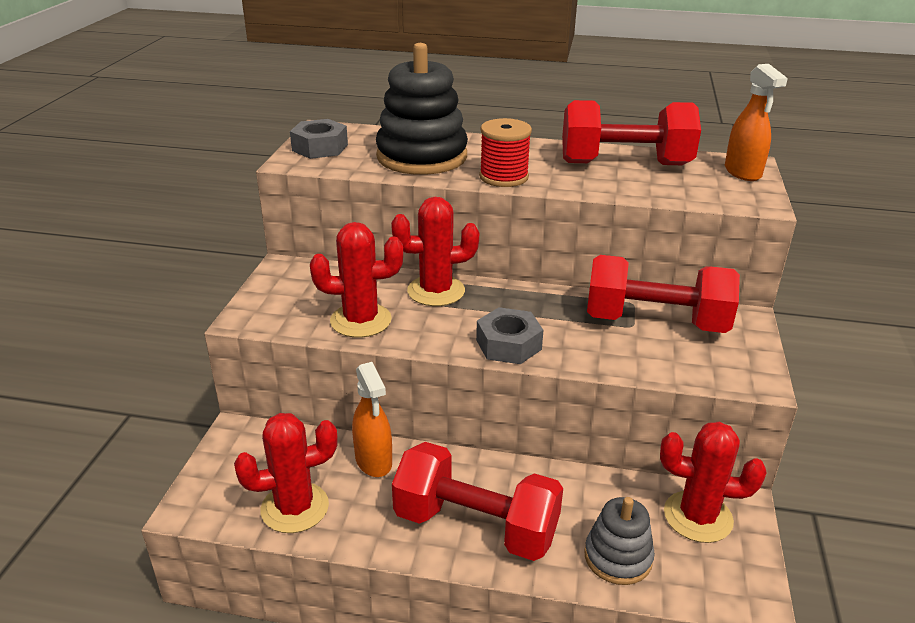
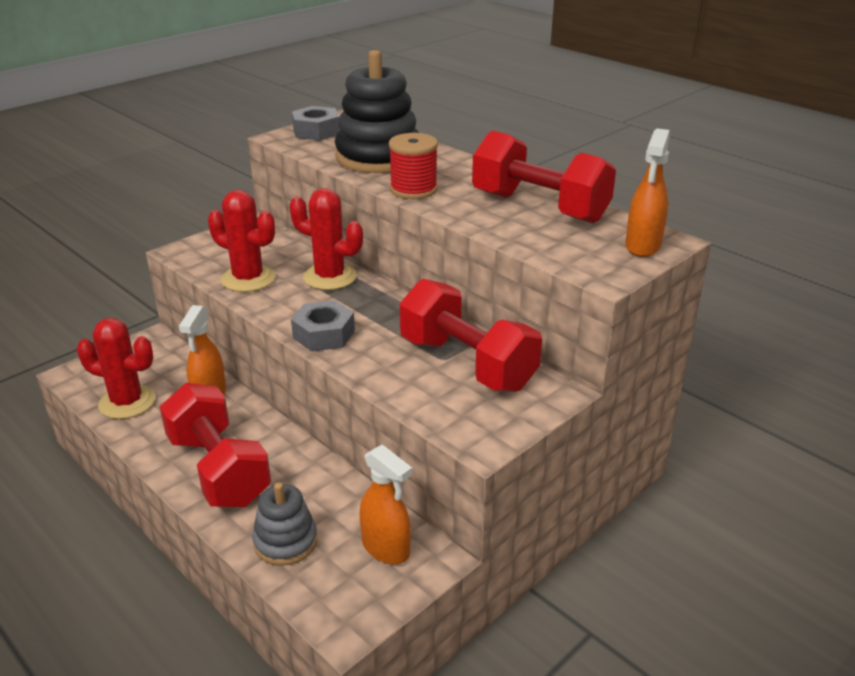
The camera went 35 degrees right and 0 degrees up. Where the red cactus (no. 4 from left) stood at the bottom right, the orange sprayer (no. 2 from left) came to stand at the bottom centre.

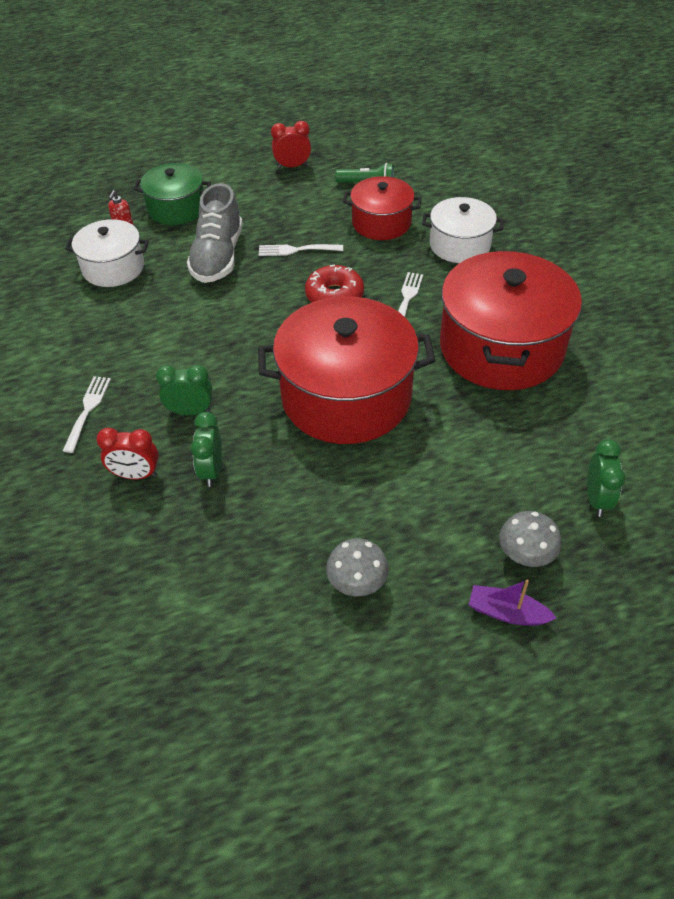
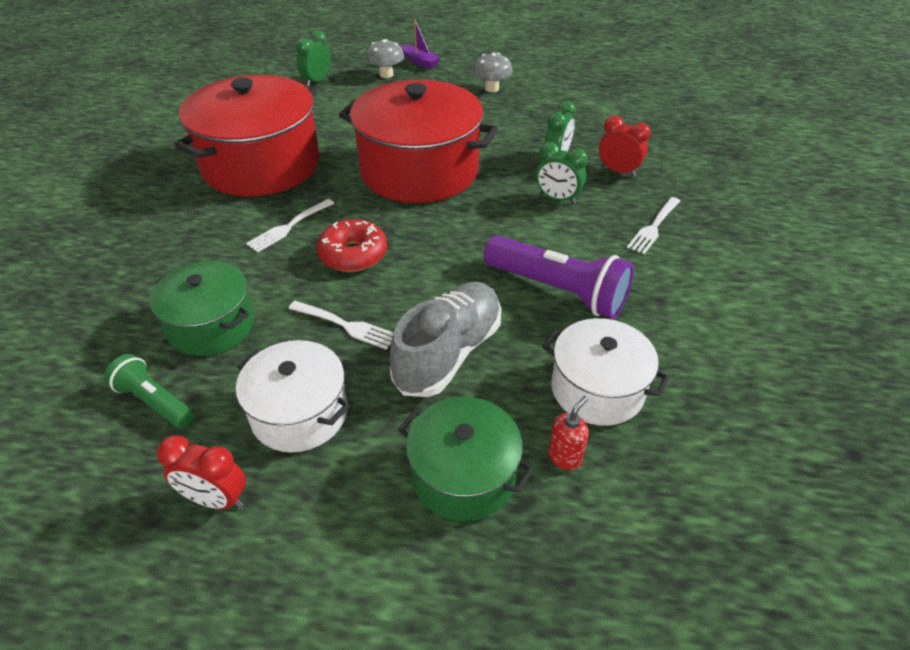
The camera went 155 degrees left and 5 degrees down. What was the red cooking pot (no. 2 from left) at the top centre turned into the green cooking pot (no. 1 from left) at the middle left. The pure white cooking pot (no. 2 from left in the first image) ended up elsewhere, having gone from the top right to the middle left. The second view gained the violet torch at the centre.

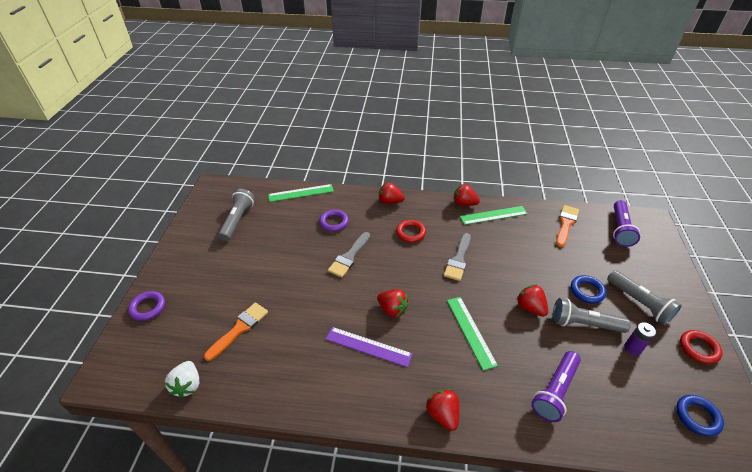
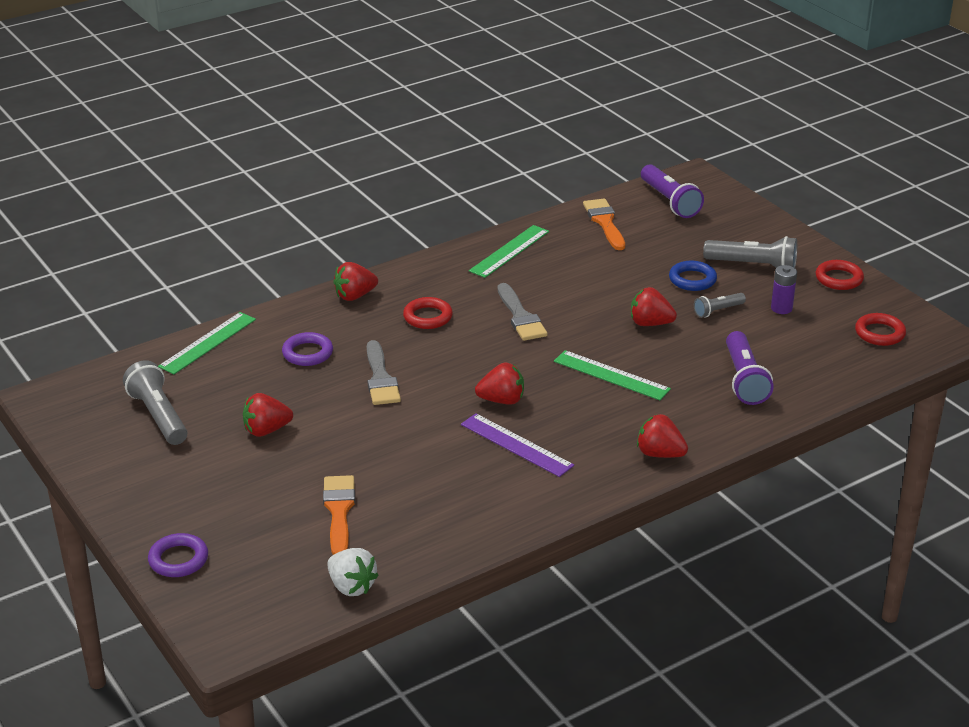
The camera went 40 degrees left and 10 degrees down. The violet ruler at the bottom centre ended up facing another way, 60 degrees clockwise from before. The red strawberry (no. 4 from left in the first image) ended up elsewhere, having gone from the centre to the middle left. The size of the grey torch (no. 2 from left) at the bottom right changed by a factor of 0.57. What was the cobalt ring (no. 2 from left) at the bottom right turned into the red ring (no. 3 from left) at the middle right.

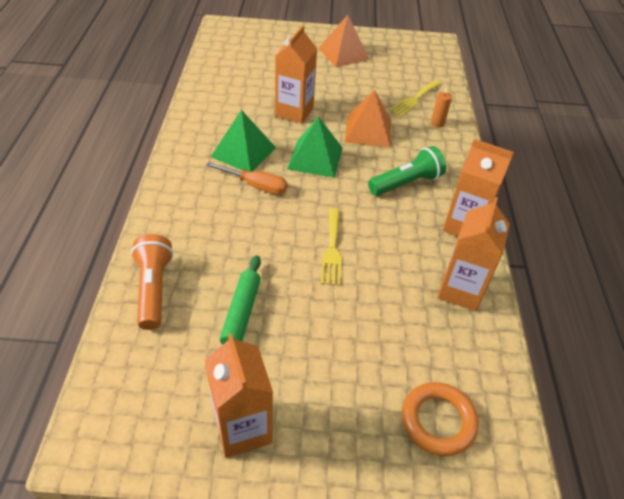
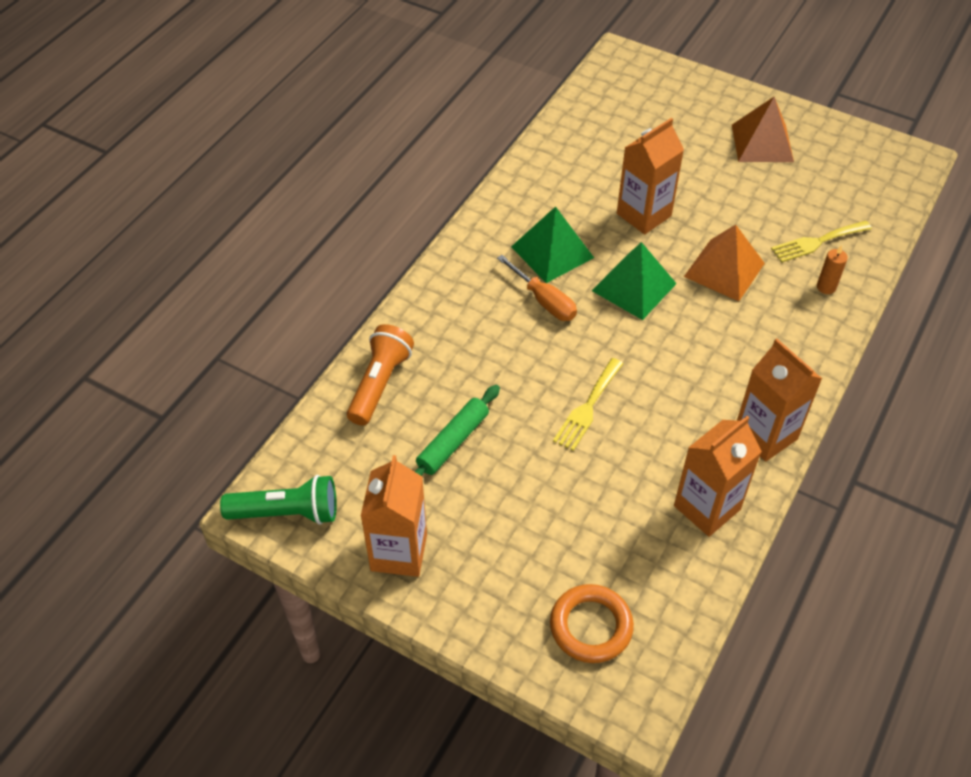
The camera went 30 degrees right and 5 degrees up. The green torch ended up elsewhere, having gone from the centre to the middle left.

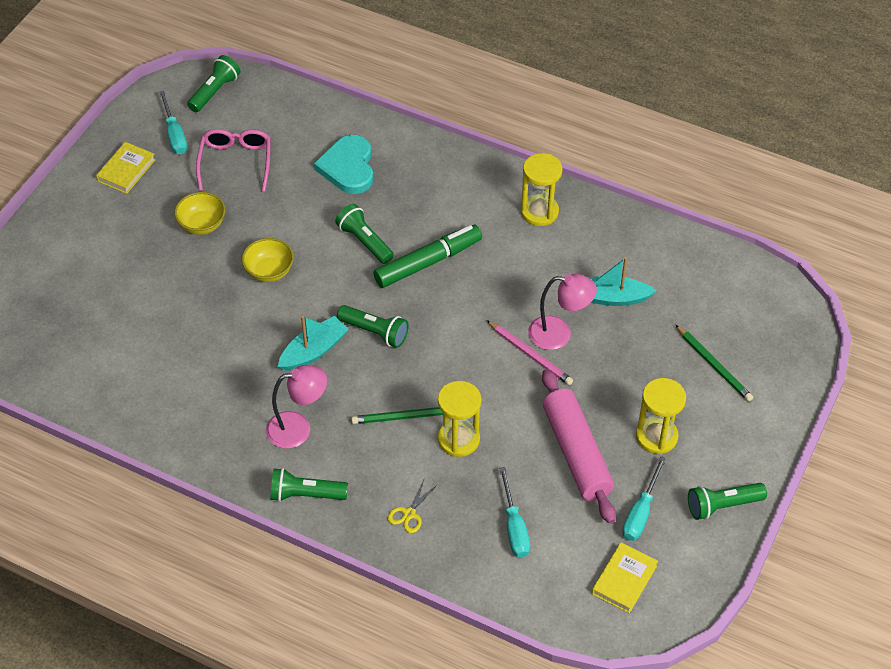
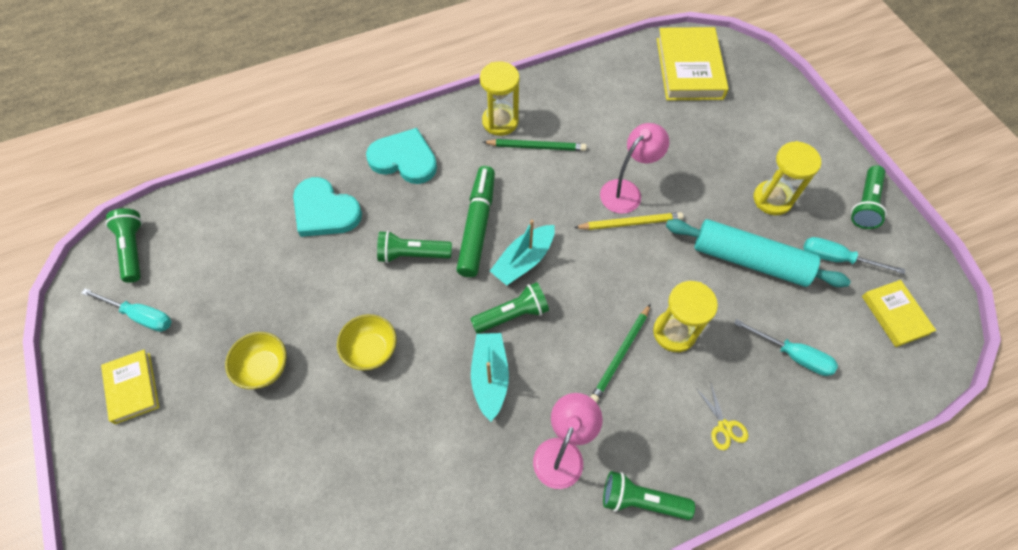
The camera went 50 degrees left and 10 degrees up. The second view lost the rose-pink spectacles at the top left. The green torch (no. 2 from left in the first image) at the bottom centre ended up facing another way, 60 degrees clockwise from before. What was the rose-pink lead pencil at the centre turned into the bright yellow lead pencil at the centre. What was the rose-pink pastry roller at the bottom centre turned into the turquoise pastry roller at the middle right. The turquoise toy boat (no. 2 from left) ended up elsewhere, having gone from the middle right to the centre. The turquoise hand screwdriver (no. 3 from left) at the bottom right ended up facing another way, 135 degrees clockwise from before. The green lead pencil (no. 2 from left in the first image) ended up elsewhere, having gone from the middle right to the top centre. The second view gained the turquoise love heart (no. 2 from left) at the top centre. The second view gained the bright yellow book (no. 2 from left) at the top right.

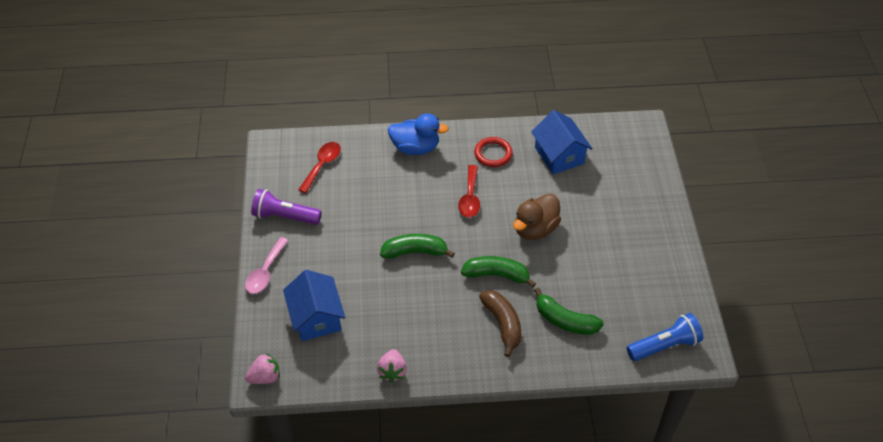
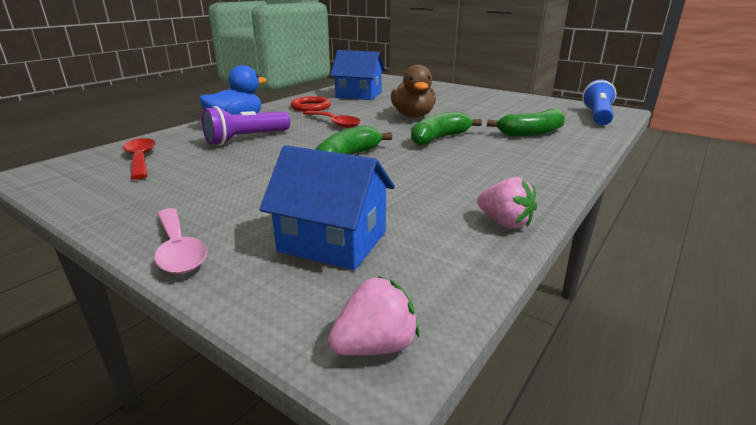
The camera went 50 degrees left and 25 degrees down. The rose-pink strawberry (no. 1 from left) at the bottom left ended up facing another way, 45 degrees clockwise from before. The violet torch ended up elsewhere, having gone from the middle left to the top left. The second view lost the russet banana at the bottom centre.

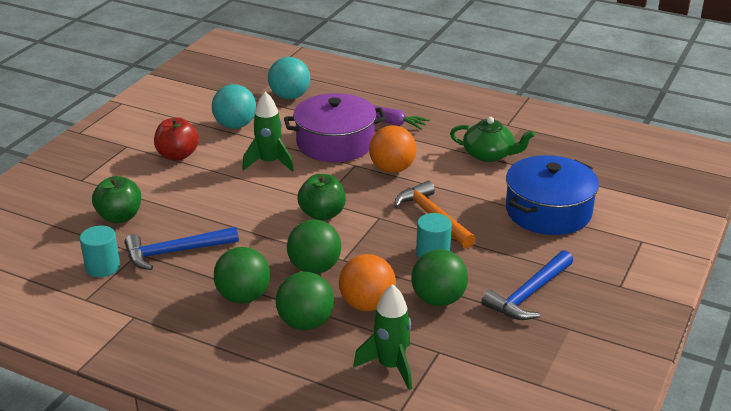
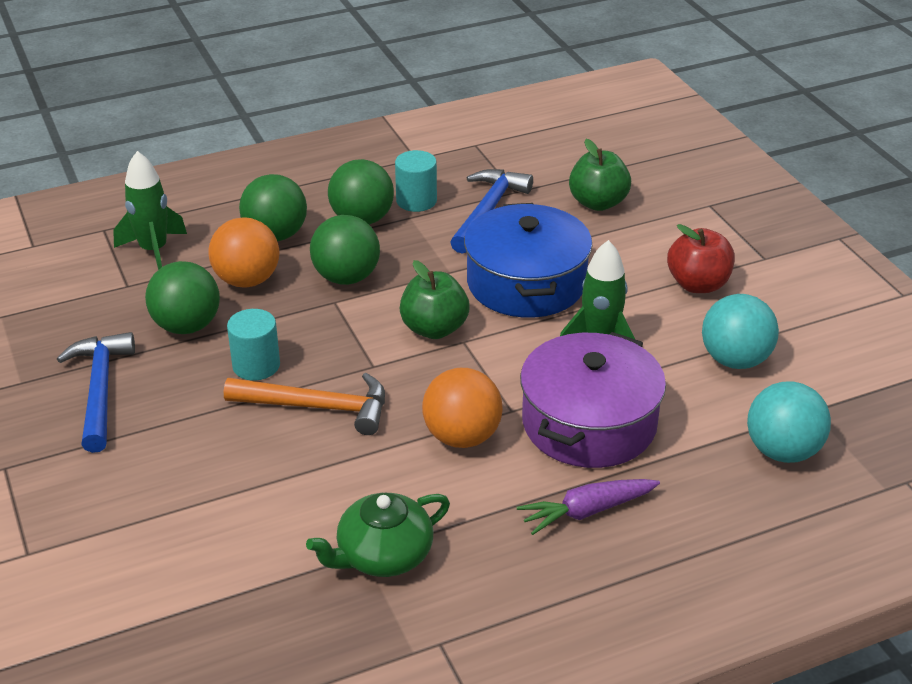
The camera went 130 degrees right and 5 degrees up. The turquoise cylinder shape (no. 1 from left in the first image) ended up elsewhere, having gone from the middle left to the top centre. The cobalt cooking pot ended up elsewhere, having gone from the middle right to the centre.

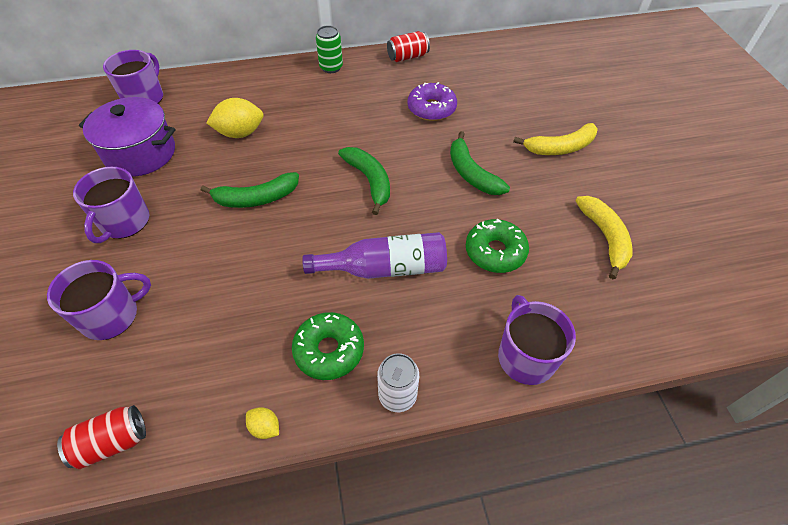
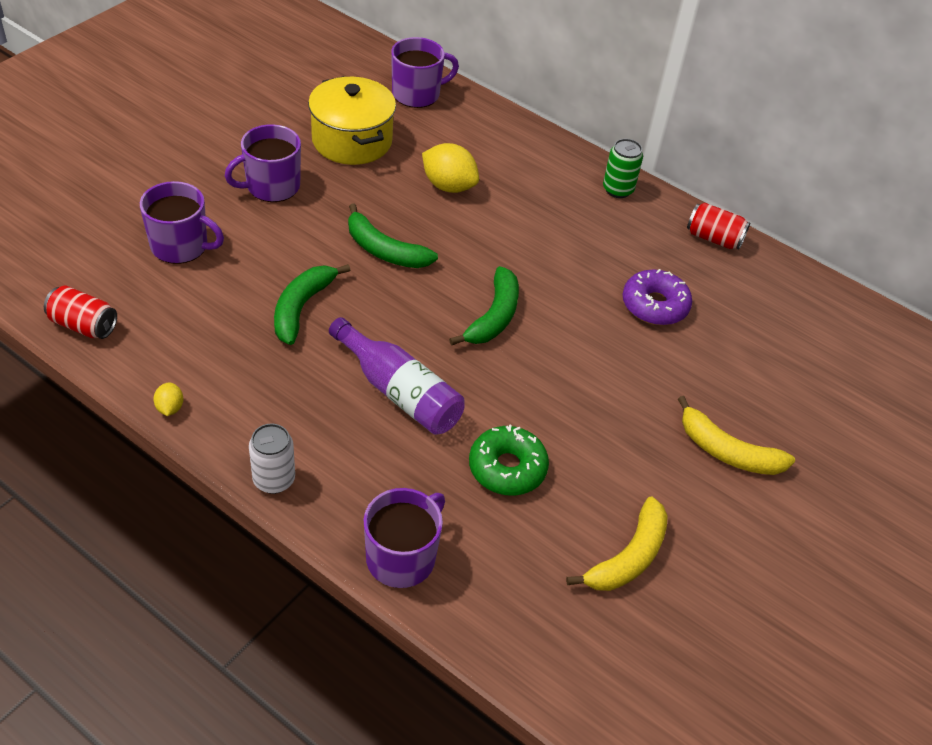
The camera went 45 degrees right and 5 degrees down. What was the violet cooking pot at the top left turned into the bright yellow cooking pot at the top centre. The second view lost the green glazed donut (no. 1 from left) at the centre. The green banana (no. 3 from left in the first image) ended up elsewhere, having gone from the top centre to the centre.

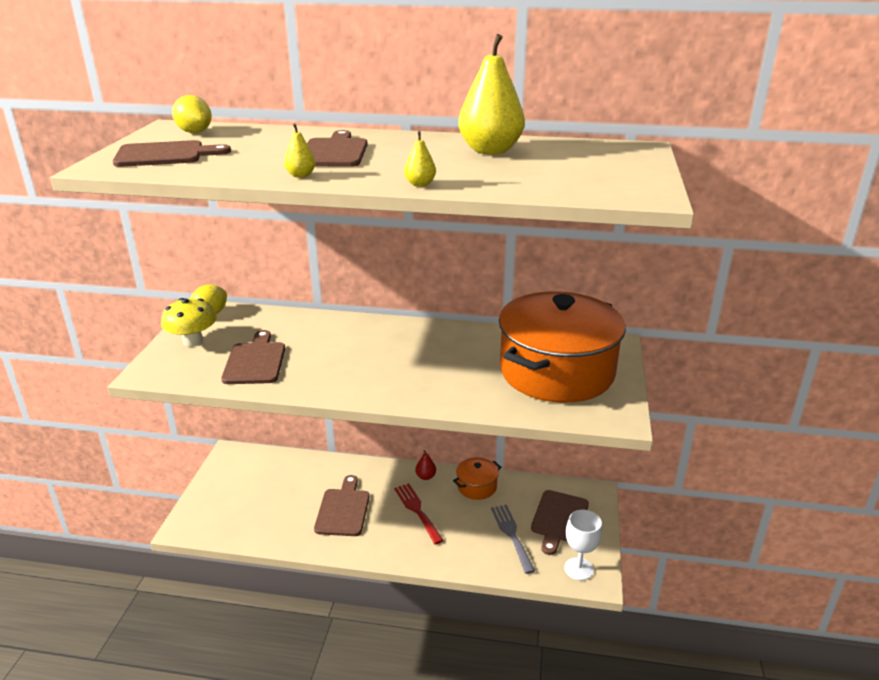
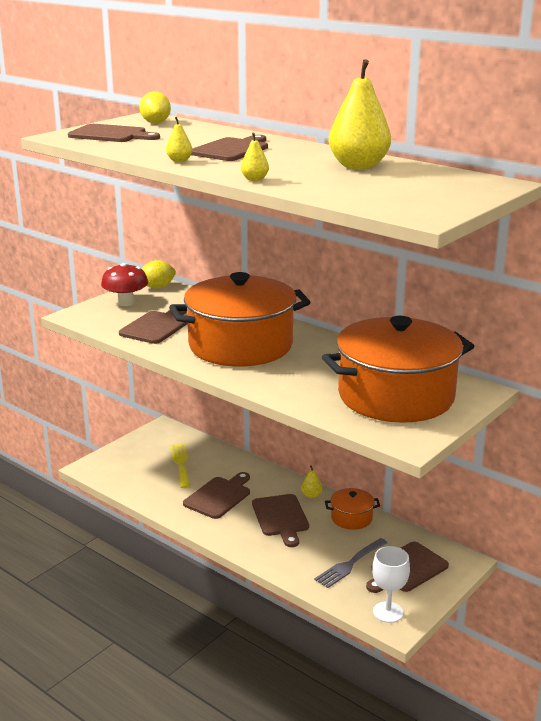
The camera went 30 degrees right and 5 degrees down. What was the bright yellow toadstool at the middle left turned into the red toadstool at the middle left. Where the red dinner fork stood at the bottom centre, the russet cutting board (no. 5 from left) came to stand at the bottom centre. What was the red pear fruit at the bottom centre turned into the bright yellow pear fruit (no. 3 from left) at the bottom centre. The grey dinner fork at the bottom centre ended up facing another way, 150 degrees counterclockwise from before. The second view gained the orange cooking pot (no. 1 from left) at the centre. The second view gained the bright yellow dinner fork at the middle left.

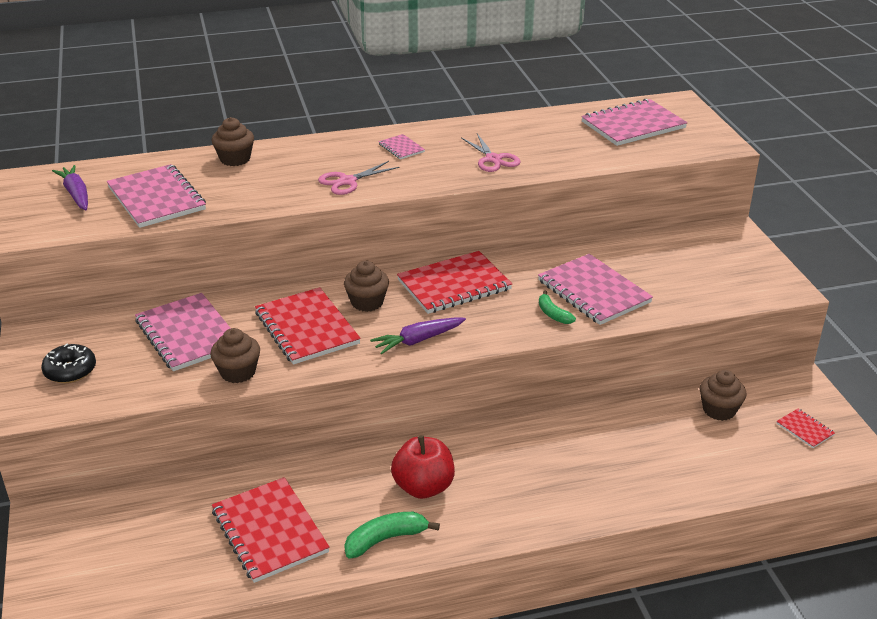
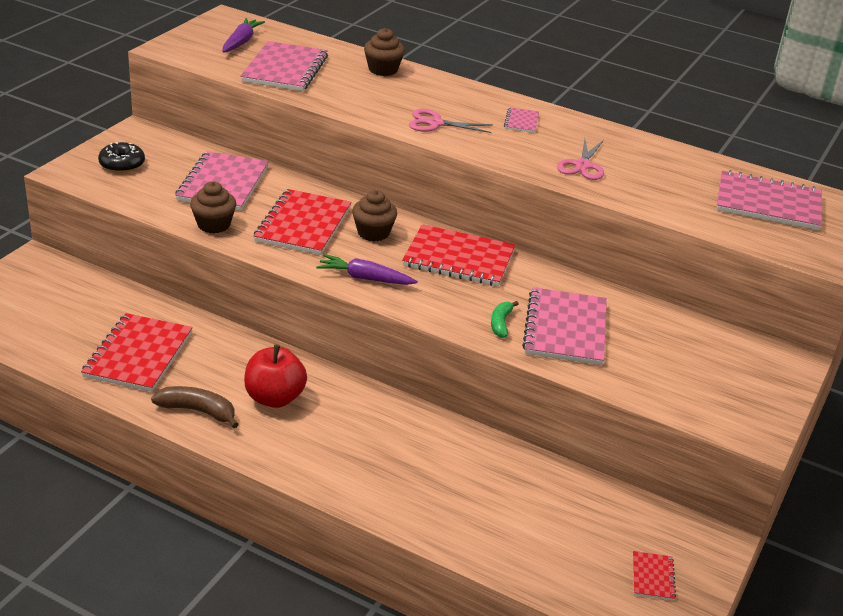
The camera went 40 degrees right and 0 degrees up. What was the green banana (no. 1 from left) at the bottom centre turned into the russet banana at the middle left. The second view lost the russet cupcake (no. 4 from left) at the middle right.

